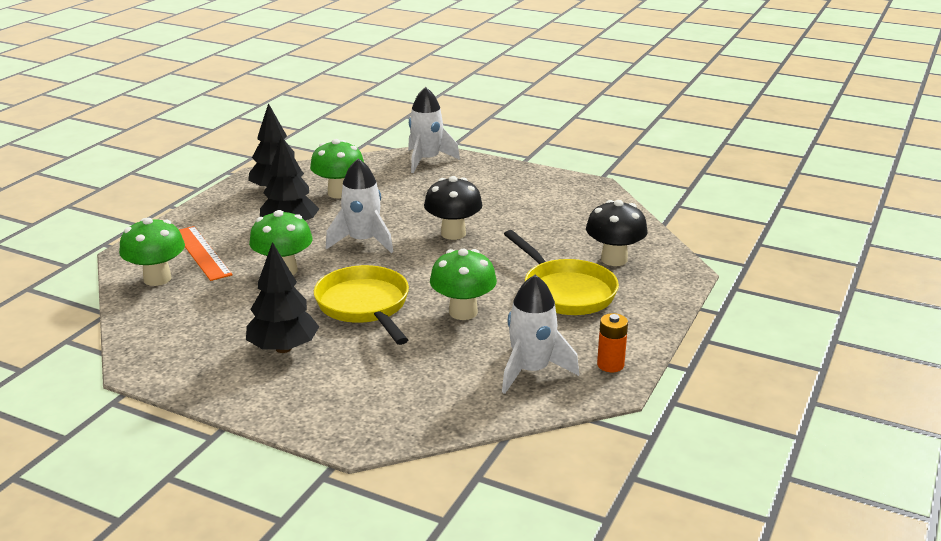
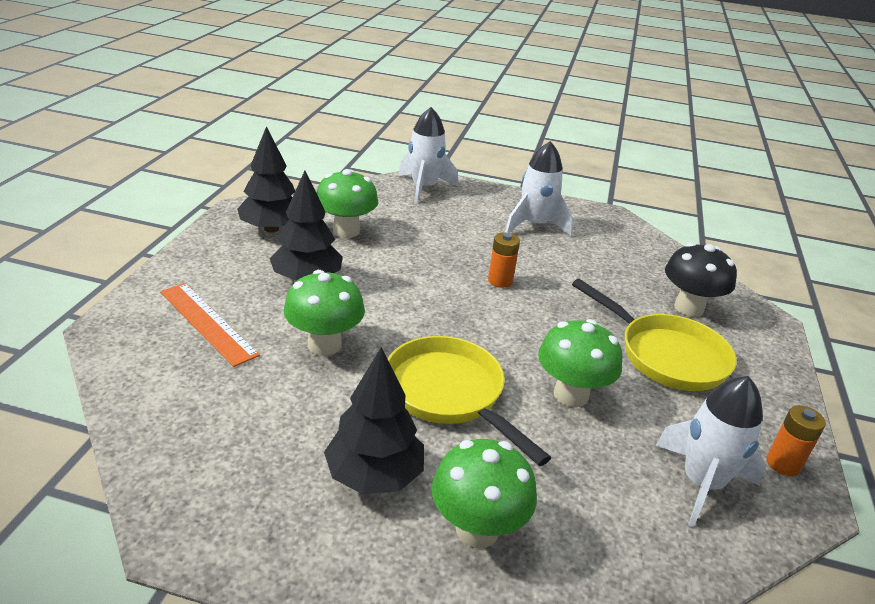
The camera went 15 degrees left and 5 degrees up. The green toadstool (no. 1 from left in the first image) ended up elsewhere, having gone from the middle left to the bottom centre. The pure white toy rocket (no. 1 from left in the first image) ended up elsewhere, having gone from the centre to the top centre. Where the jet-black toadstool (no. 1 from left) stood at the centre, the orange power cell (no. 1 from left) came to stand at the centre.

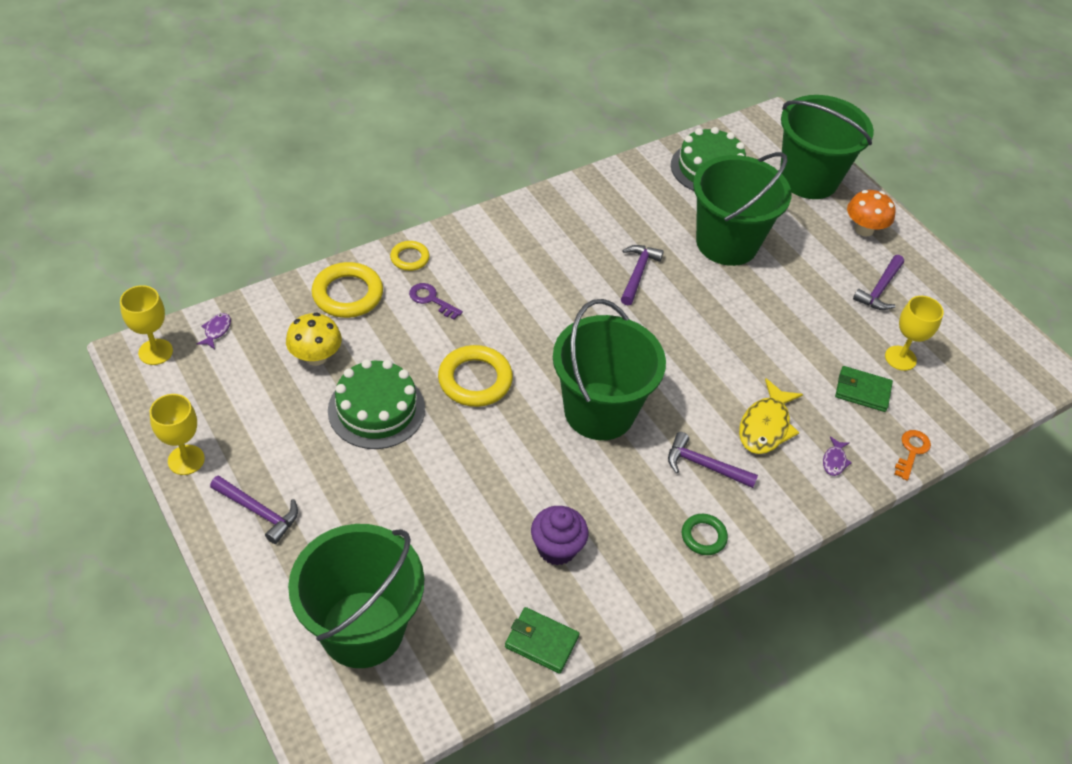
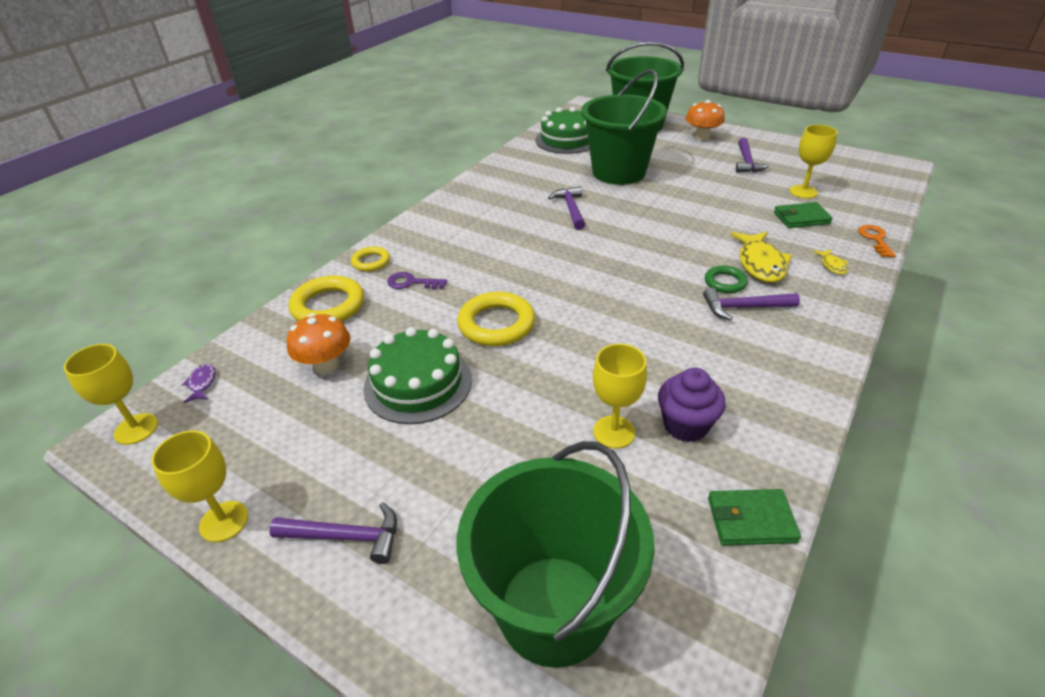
The camera went 20 degrees left and 10 degrees down. What was the bright yellow toadstool at the middle left turned into the orange toadstool (no. 1 from left) at the middle left. The second view lost the green bucket (no. 2 from left) at the centre. The green ring ended up elsewhere, having gone from the bottom centre to the middle right. What was the violet toy fish (no. 2 from left) at the middle right turned into the bright yellow toy fish (no. 2 from left) at the middle right. The second view gained the bright yellow goblet (no. 3 from left) at the centre.

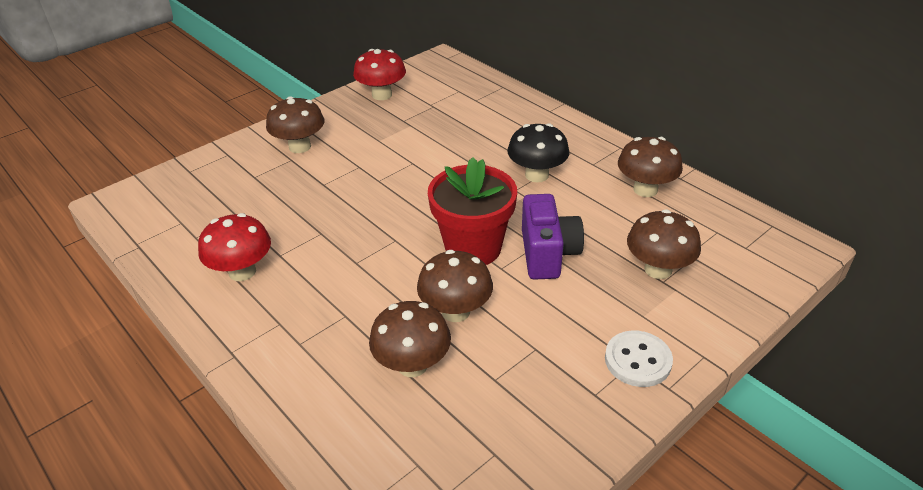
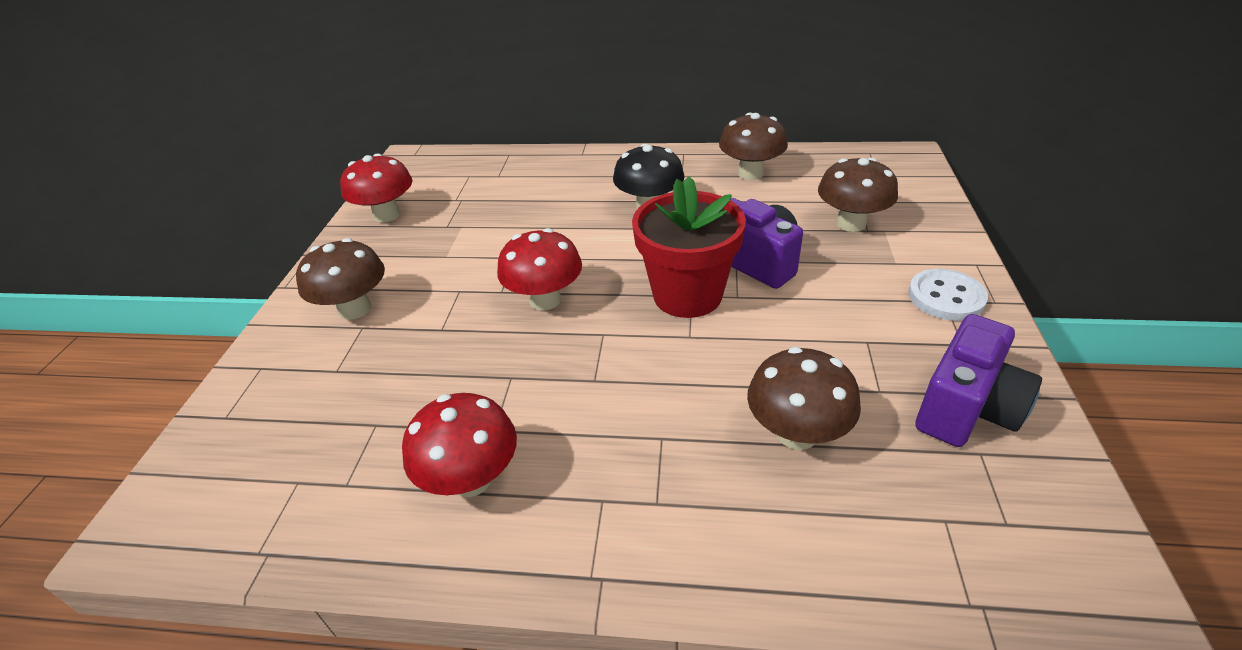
The camera went 40 degrees left and 0 degrees up. The second view lost the russet toadstool (no. 3 from left) at the centre. The second view gained the red toadstool (no. 3 from left) at the centre. The second view gained the violet compact camera (no. 2 from left) at the middle right.

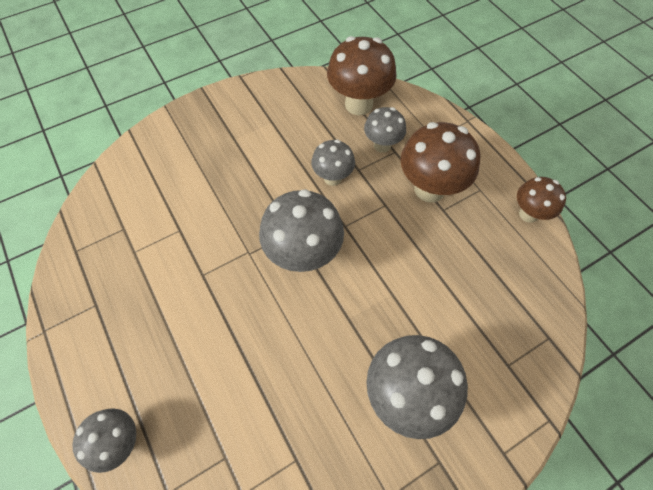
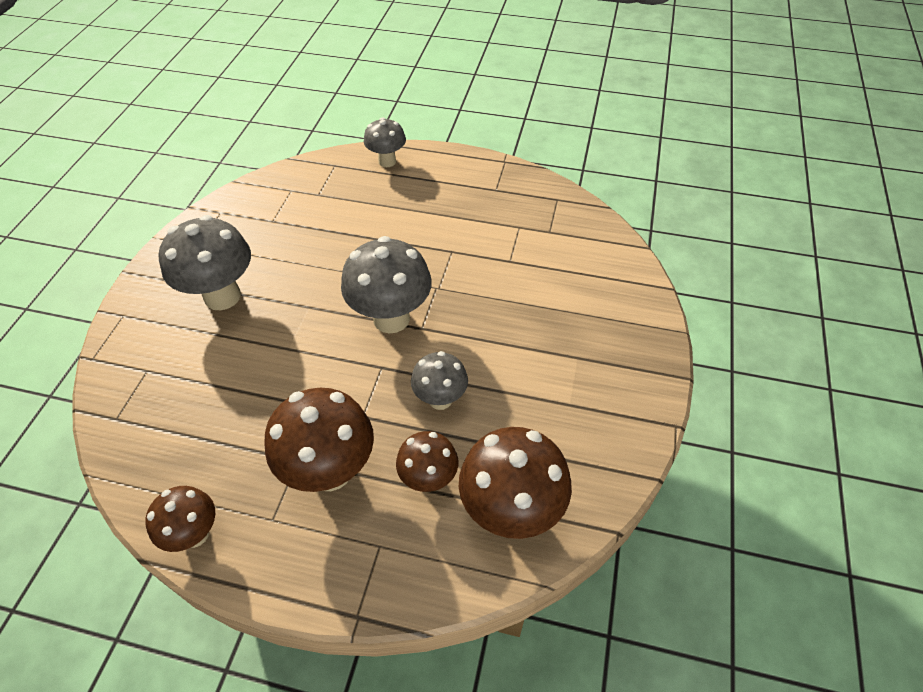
The camera went 135 degrees right and 10 degrees down. What was the grey toadstool (no. 4 from left) at the top centre turned into the russet toadstool (no. 3 from left) at the centre.

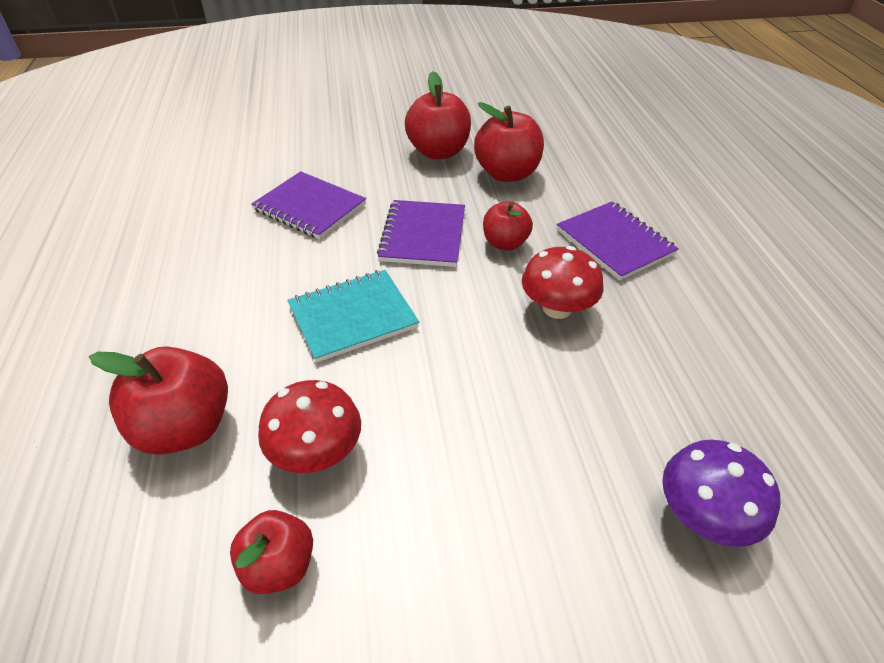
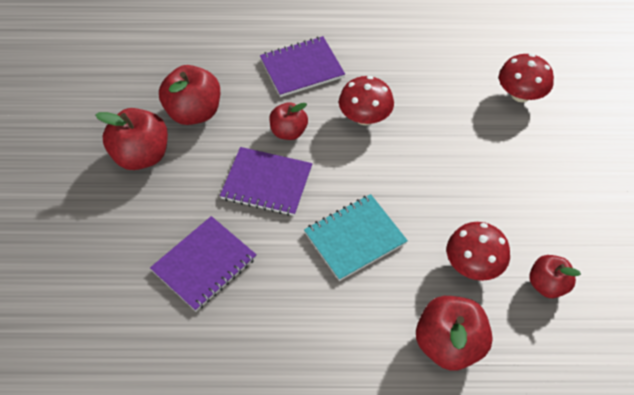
The camera went 80 degrees left and 10 degrees up. The turquoise notepad at the centre ended up facing another way, 75 degrees clockwise from before. What was the violet toadstool at the bottom right turned into the red toadstool (no. 3 from left) at the top right.

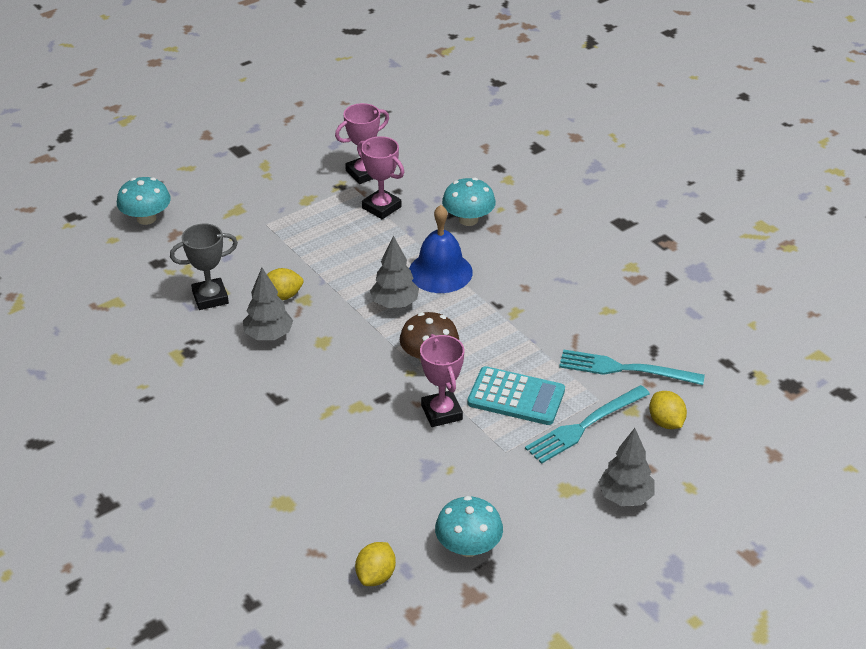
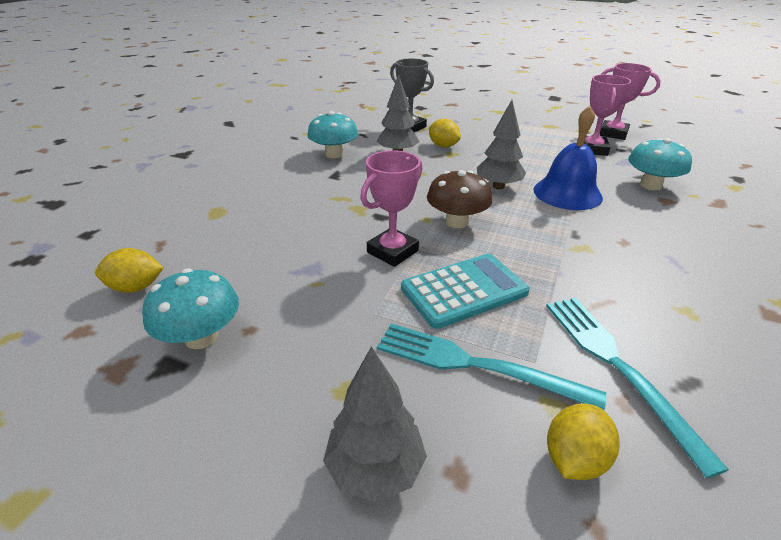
The camera went 60 degrees right and 5 degrees down. The turquoise toadstool (no. 1 from left in the first image) ended up elsewhere, having gone from the top left to the top centre. The turquoise calculator at the centre ended up facing another way, 105 degrees counterclockwise from before.

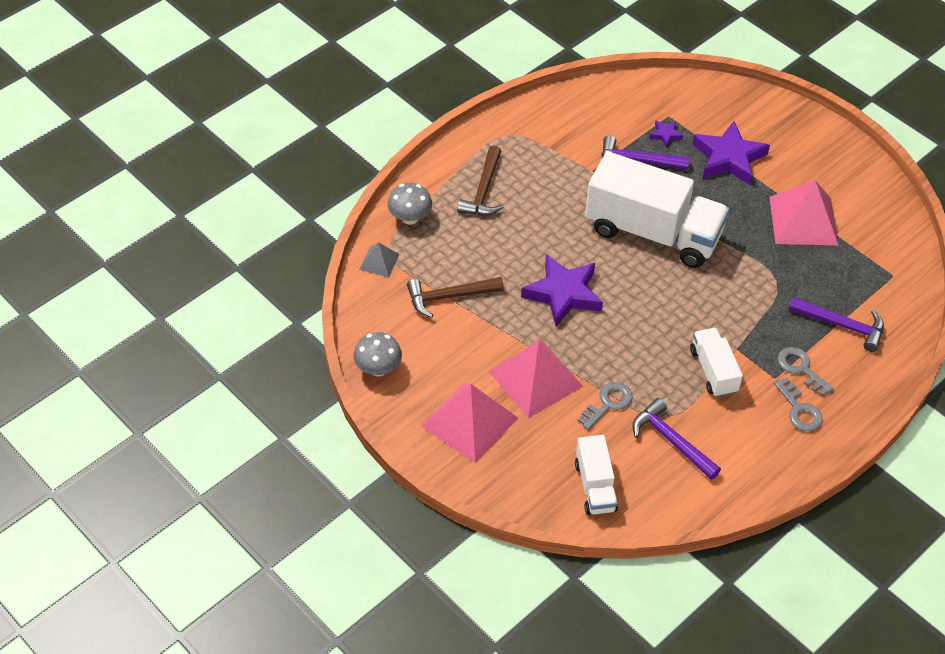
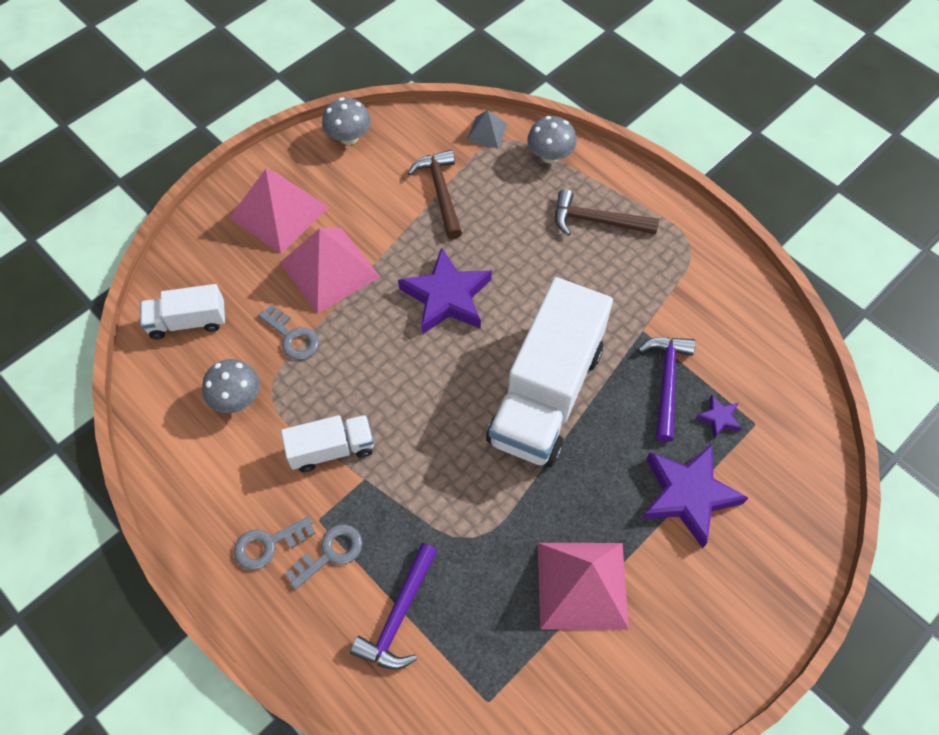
The camera went 90 degrees right and 10 degrees up. Where the violet carpenter's hammer (no. 2 from left) stood at the bottom right, the grey toadstool (no. 1 from left) came to stand at the middle left.

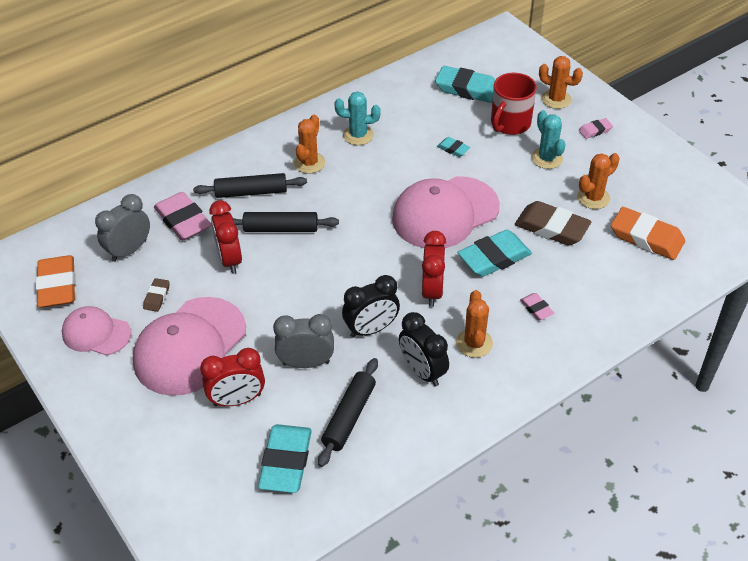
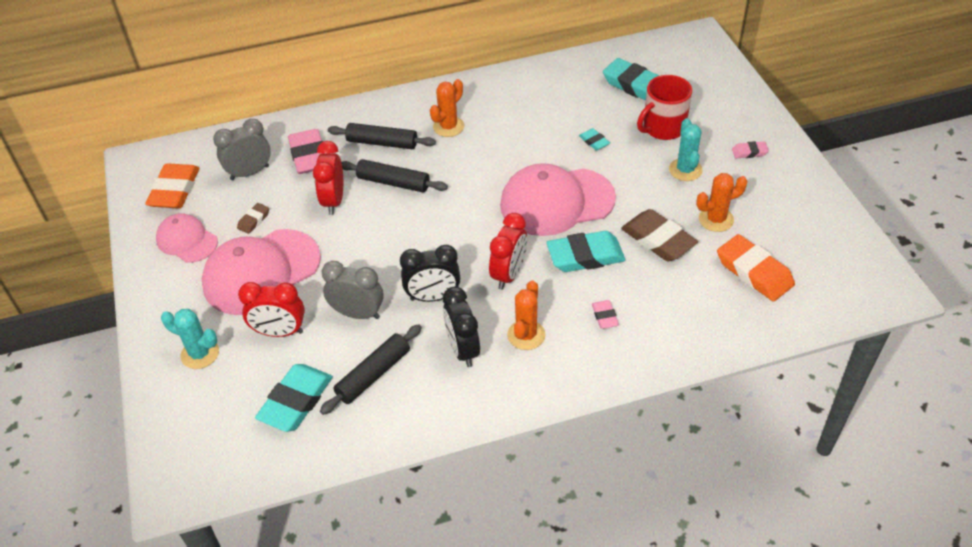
The camera went 20 degrees right and 0 degrees up. The turquoise cactus (no. 1 from left) ended up elsewhere, having gone from the top centre to the middle left. The second view lost the orange cactus (no. 3 from left) at the top right.

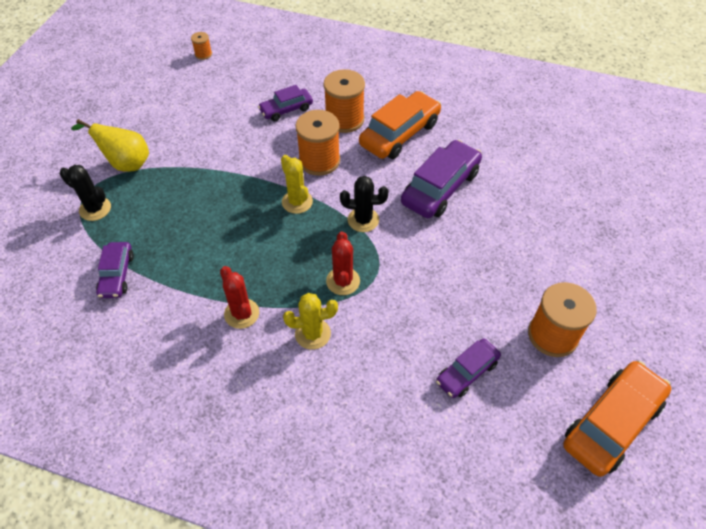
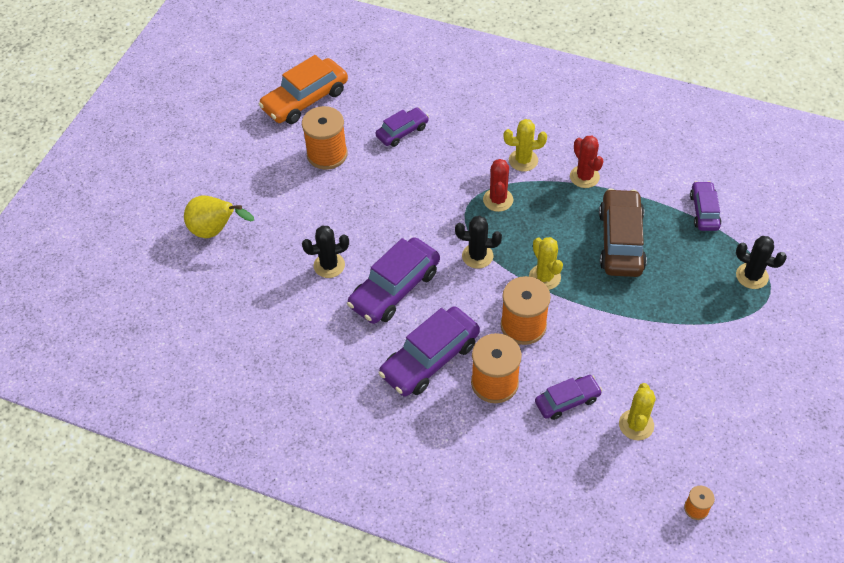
The camera went 175 degrees left and 0 degrees up. The bright yellow pear fruit ended up elsewhere, having gone from the top left to the middle left. What was the orange toy car (no. 1 from left) at the top centre turned into the violet toy car (no. 3 from left) at the centre. The second view gained the jet-black cactus (no. 1 from left) at the centre. The second view gained the russet toy car at the middle right. The second view gained the bright yellow cactus (no. 3 from left) at the bottom right.

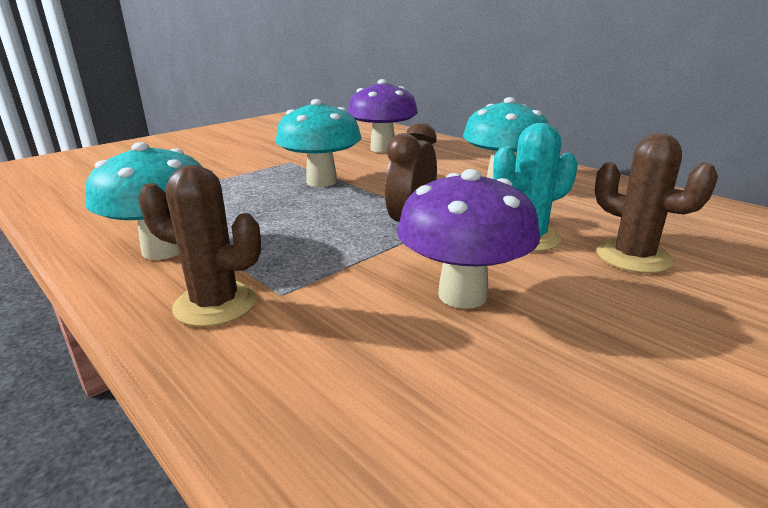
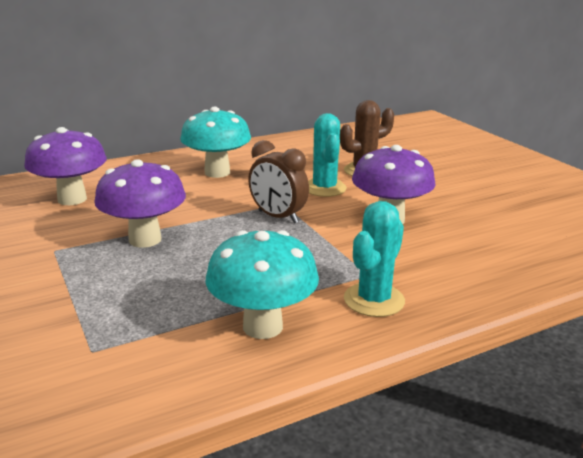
The camera went 75 degrees left and 0 degrees up. What was the russet cactus (no. 1 from left) at the middle left turned into the turquoise cactus (no. 2 from left) at the centre. What was the turquoise toadstool (no. 2 from left) at the top centre turned into the violet toadstool (no. 2 from left) at the middle left.

